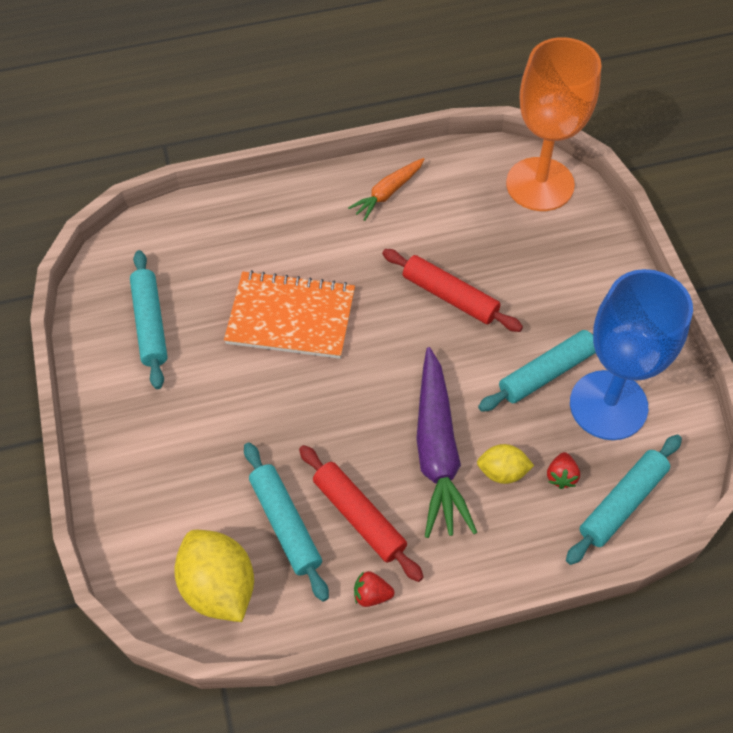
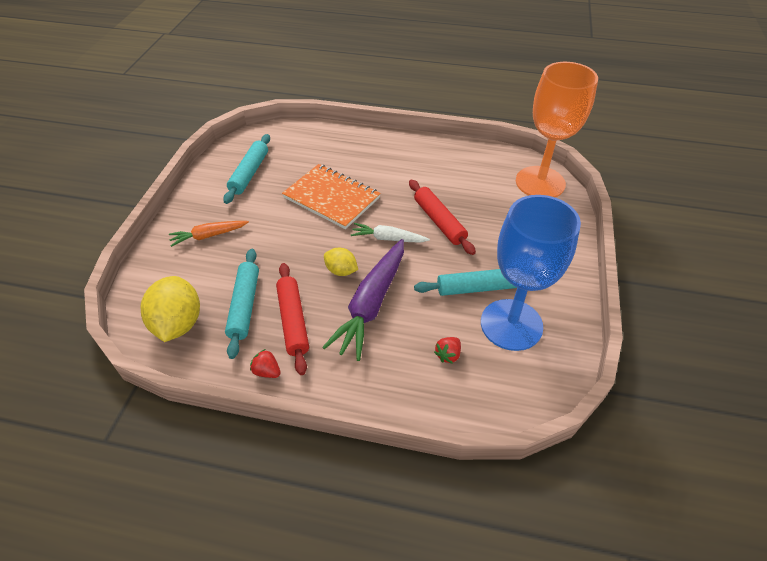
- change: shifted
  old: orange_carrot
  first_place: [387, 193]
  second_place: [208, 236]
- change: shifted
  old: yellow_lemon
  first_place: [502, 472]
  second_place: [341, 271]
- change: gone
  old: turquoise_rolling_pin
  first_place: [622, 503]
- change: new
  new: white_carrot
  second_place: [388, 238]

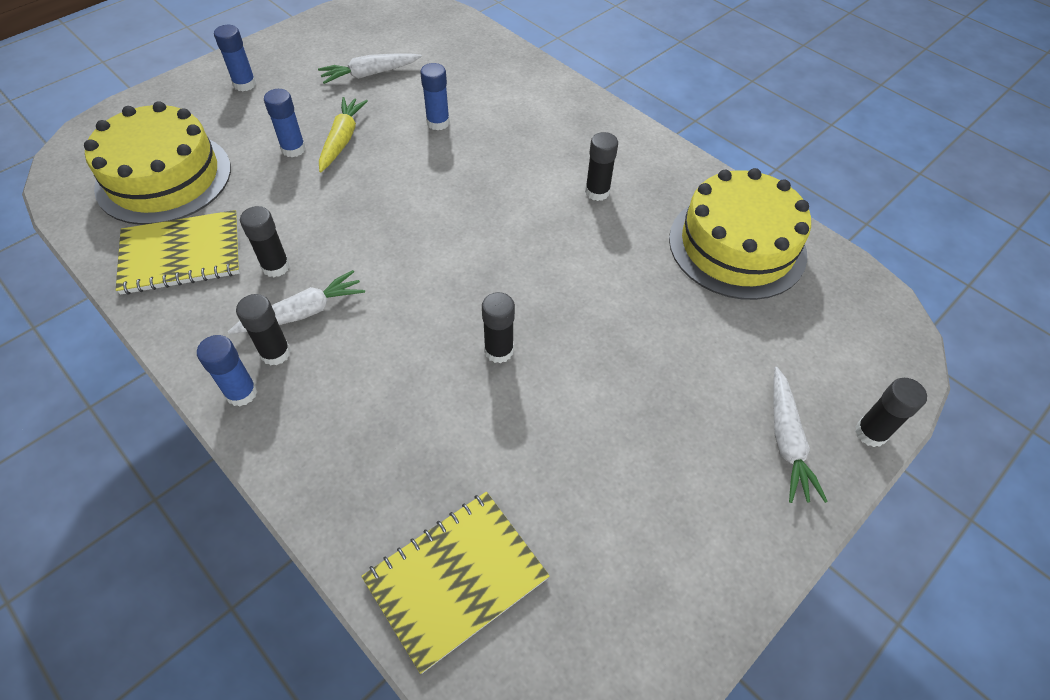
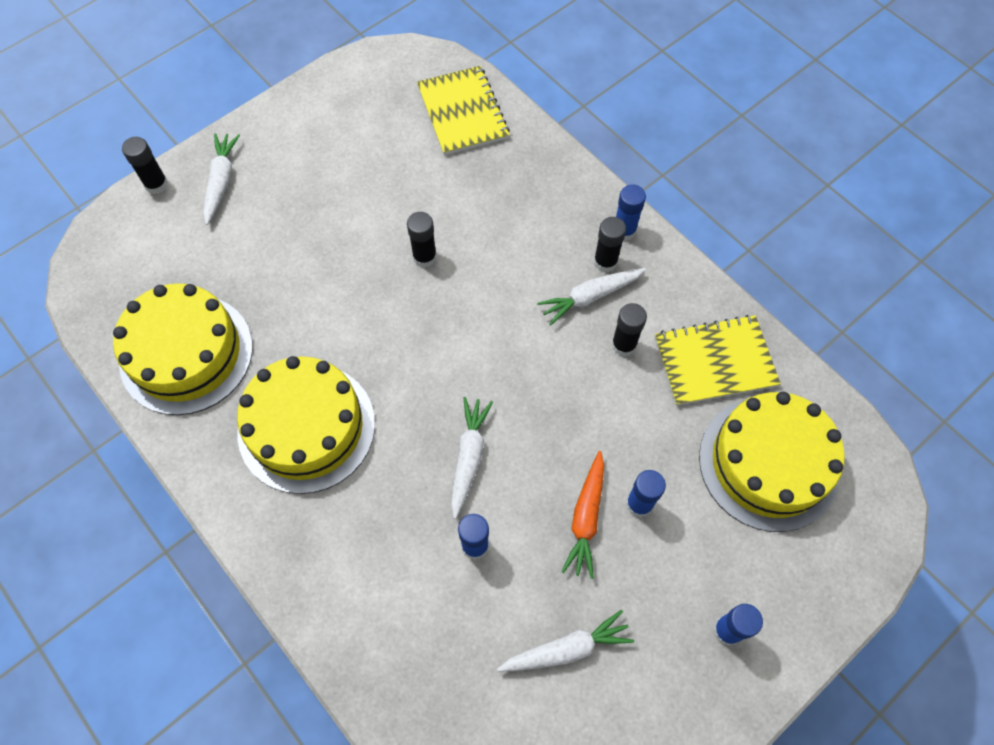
- change: repainted
  old: yellow_carrot
  new: orange_carrot
  first_place: [342, 140]
  second_place: [586, 518]
- change: rotated
  old: yellow_notebook
  first_place: [456, 579]
  second_place: [462, 112]
  degrees: -75
- change: swapped
  old: black_glue_stick
  new: yellow_cake
  first_place: [597, 192]
  second_place: [306, 427]
- change: new
  new: white_carrot
  second_place: [469, 457]

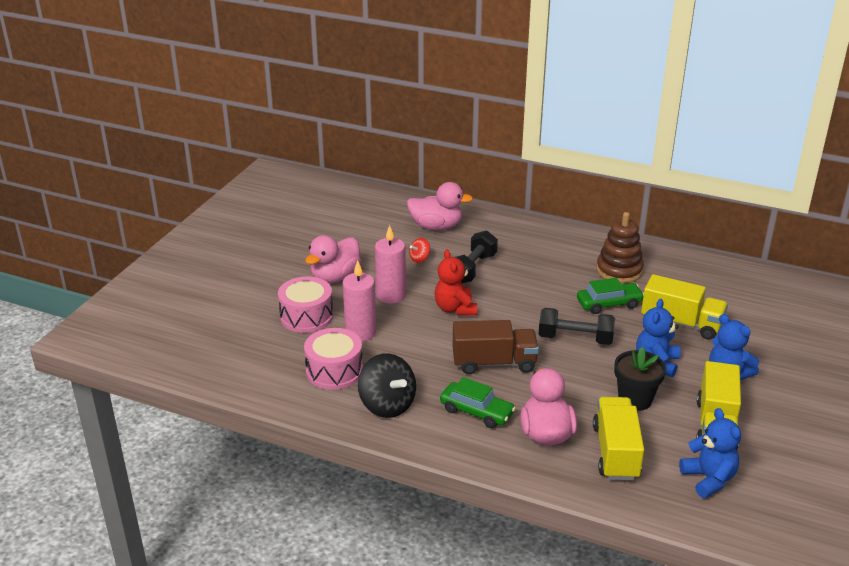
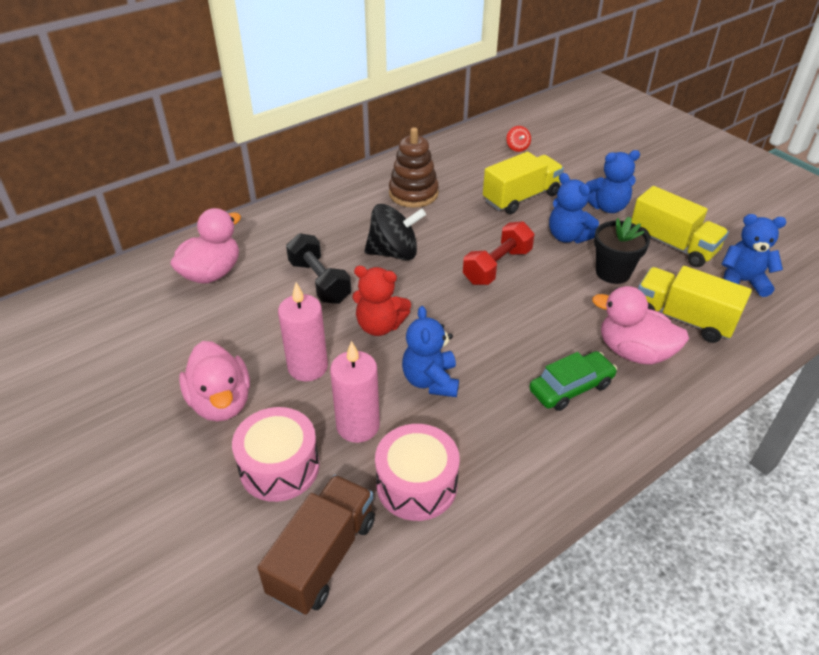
- change: shifted
  old: black_spinning_top
  first_place: [387, 405]
  second_place: [394, 253]
- change: shifted
  old: red_spinning_top
  first_place: [419, 258]
  second_place: [517, 148]
- change: shifted
  old: brown_truck
  first_place: [494, 363]
  second_place: [323, 557]
- change: repainted
  old: black_dumbbell
  new: red_dumbbell
  first_place: [575, 338]
  second_place: [497, 266]
- change: gone
  old: green_car
  first_place: [609, 304]
- change: new
  new: blue_teddy_bear
  second_place: [430, 381]

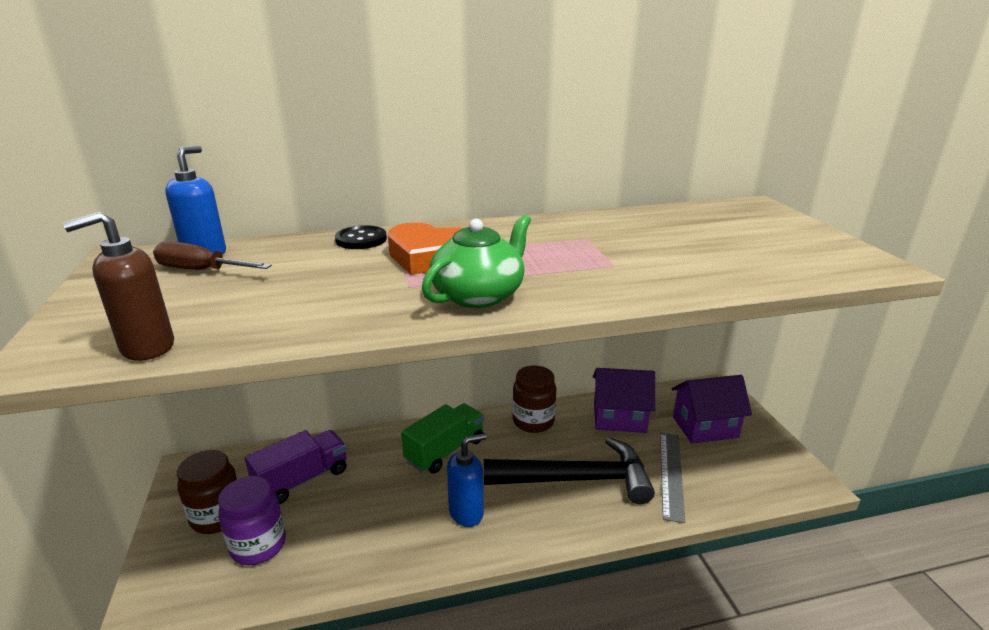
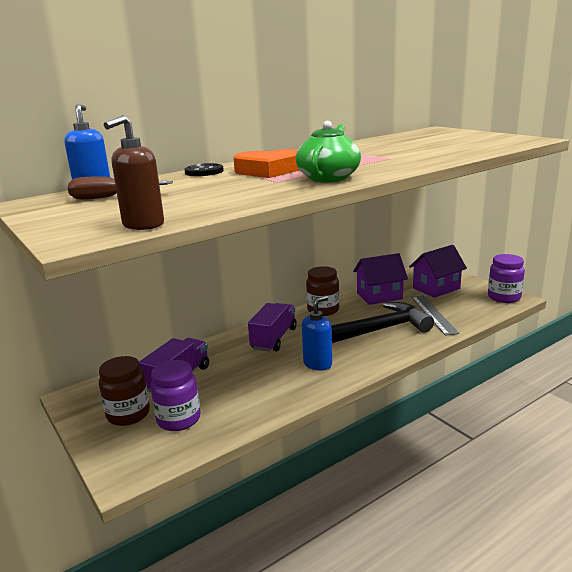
- change: repainted
  old: green_truck
  new: purple_truck
  first_place: [445, 451]
  second_place: [274, 338]
- change: new
  new: purple_jar
  second_place: [504, 297]

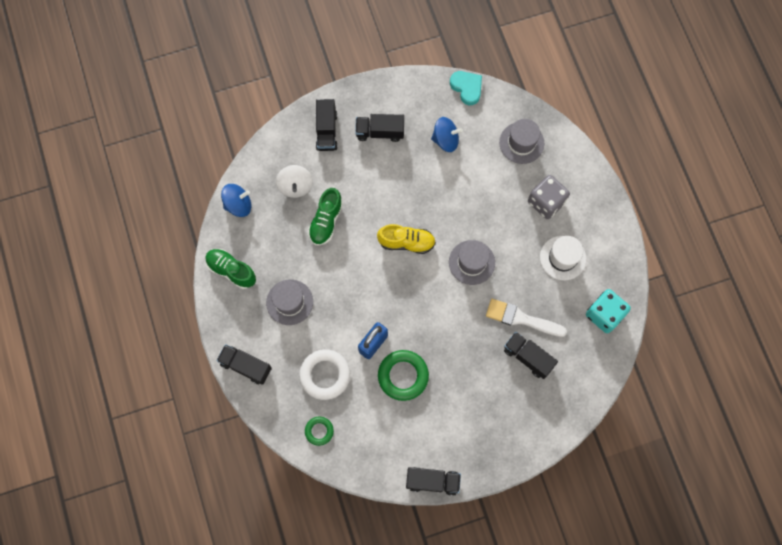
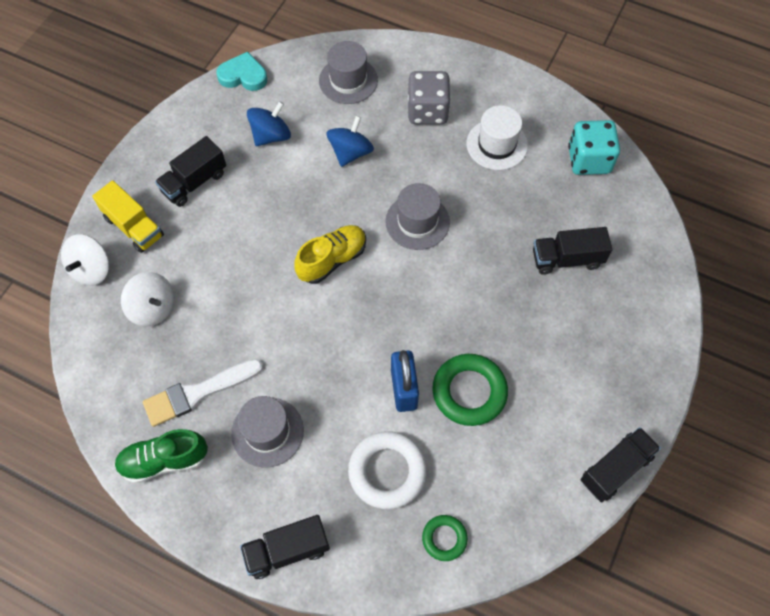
- change: shifted
  old: blue_spinning_top
  first_place: [238, 205]
  second_place: [350, 152]
- change: gone
  old: green_shoe
  first_place: [326, 221]
- change: repainted
  old: black_truck
  new: yellow_truck
  first_place: [326, 131]
  second_place: [134, 227]
- change: shifted
  old: white_brush
  first_place: [521, 318]
  second_place: [198, 393]
- change: new
  new: white_spinning_top
  second_place: [91, 269]

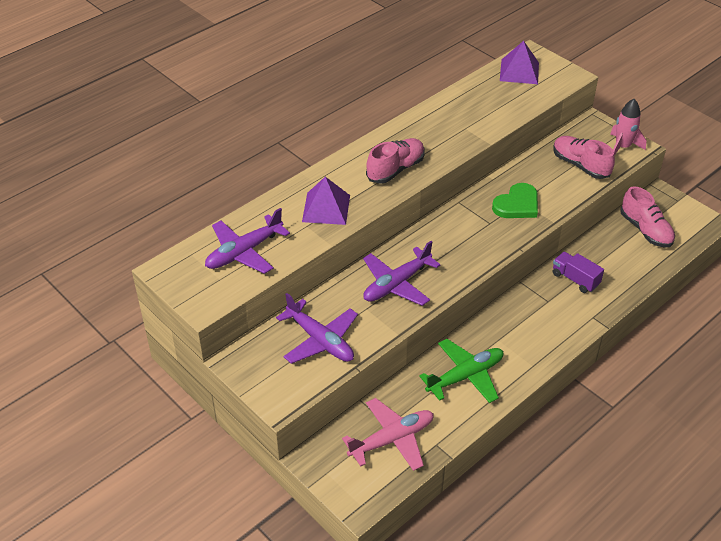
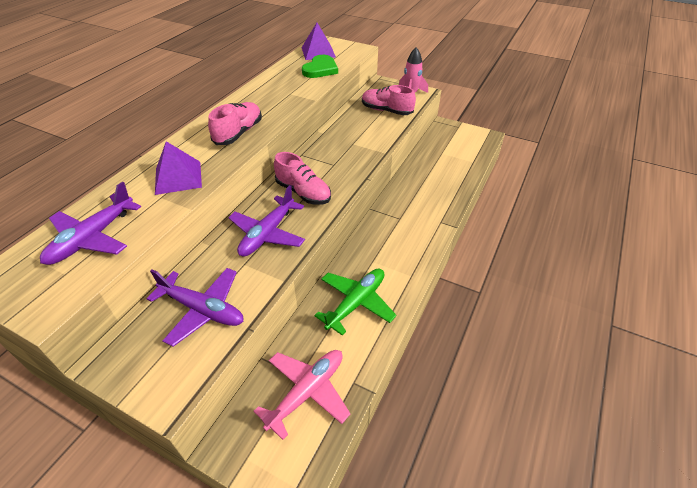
- change: shifted
  old: green_heart
  first_place: [517, 204]
  second_place: [320, 69]
- change: gone
  old: purple_truck
  first_place: [575, 279]
- change: shifted
  old: pink_shoe
  first_place: [645, 230]
  second_place: [303, 193]

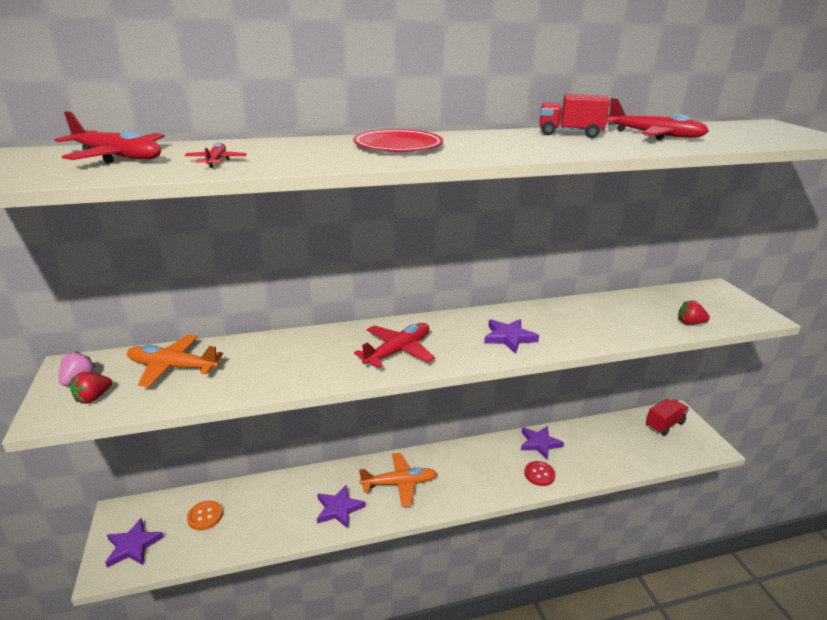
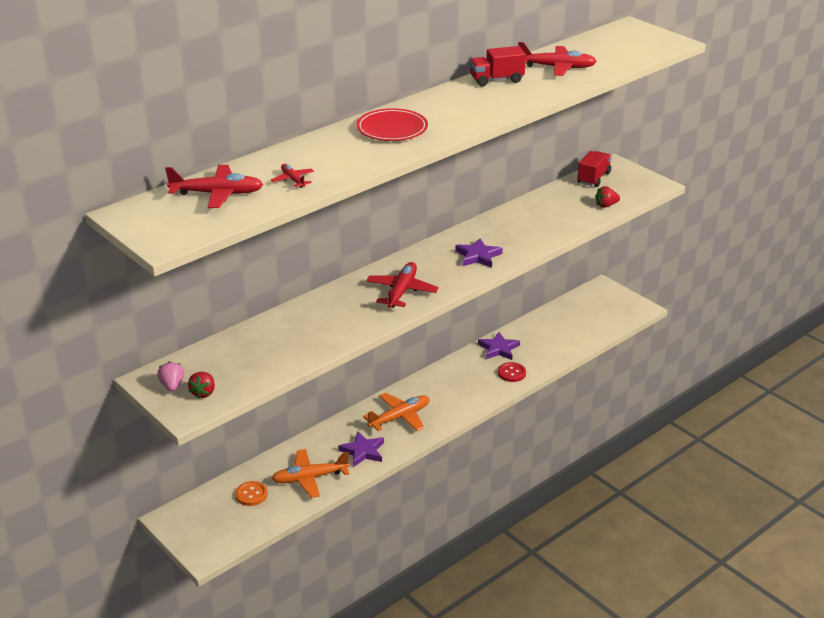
- change: gone
  old: purple_star
  first_place: [133, 546]
- change: shifted
  old: orange_plane
  first_place: [173, 367]
  second_place: [310, 478]
- change: shifted
  old: red_truck
  first_place: [664, 424]
  second_place: [593, 178]

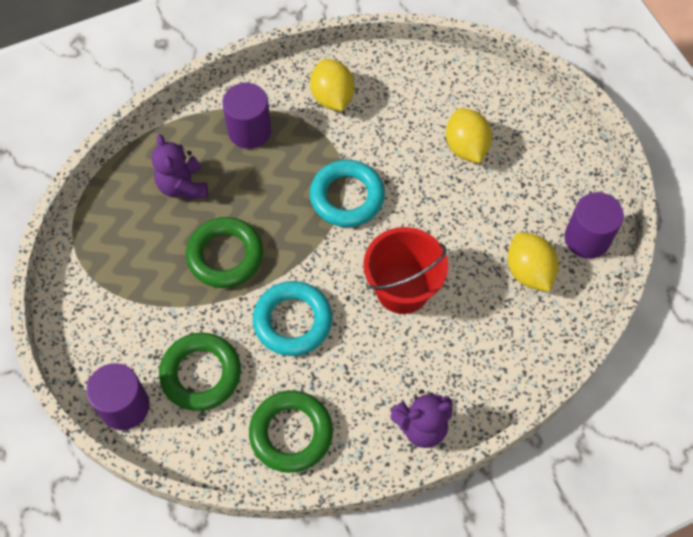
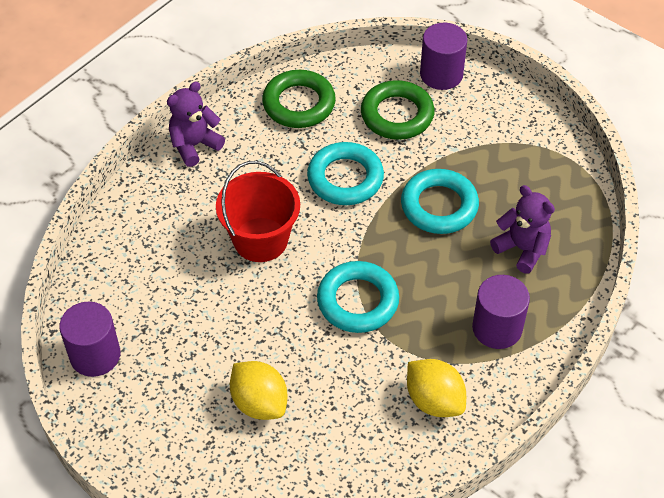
- change: repainted
  old: green_ring
  new: turquoise_ring
  first_place: [225, 256]
  second_place: [439, 206]
- change: gone
  old: yellow_lemon
  first_place: [528, 272]

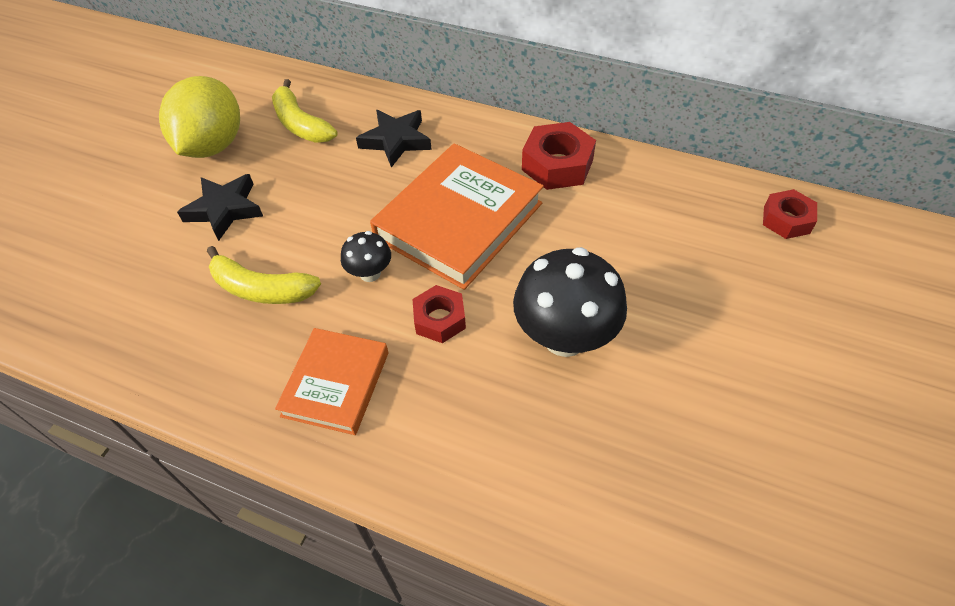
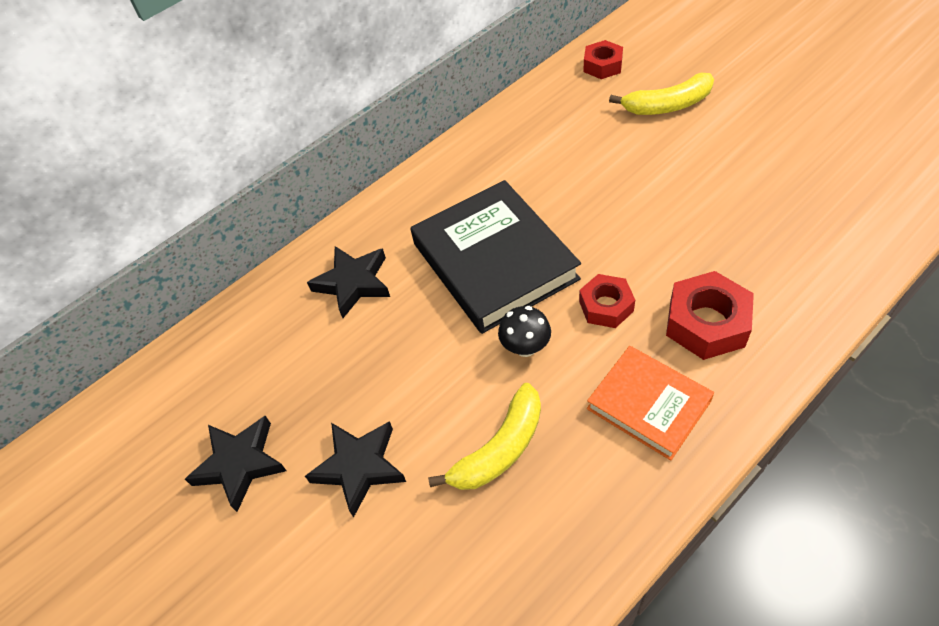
- change: swapped
  old: yellow_lemon
  new: black_star
  first_place: [213, 145]
  second_place: [240, 464]
- change: shifted
  old: yellow_banana
  first_place: [301, 124]
  second_place: [667, 105]
- change: repainted
  old: orange_book
  new: black_book
  first_place: [459, 220]
  second_place: [494, 261]
- change: gone
  old: black_mushroom
  first_place: [564, 337]
- change: shifted
  old: red_nut
  first_place: [557, 165]
  second_place: [706, 323]

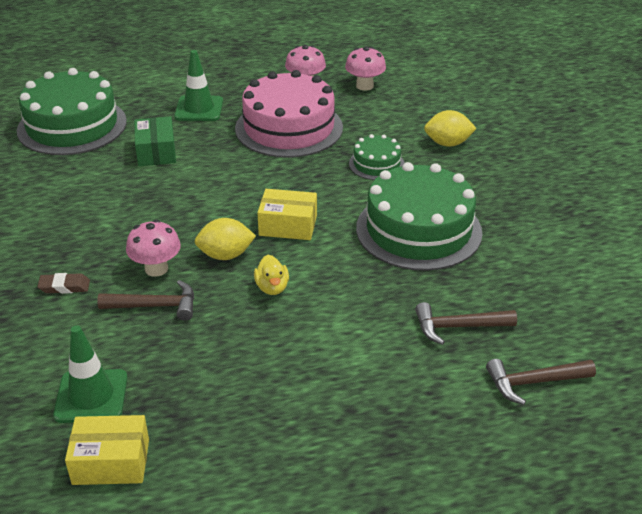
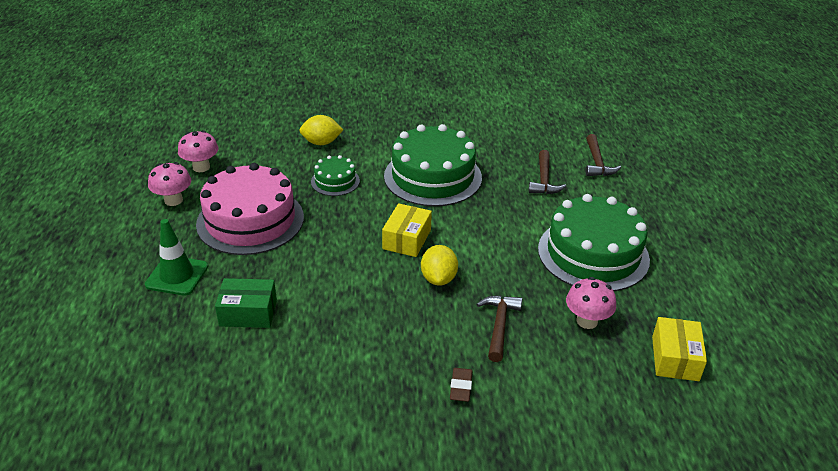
- change: shifted
  old: green_cake
  first_place: [72, 126]
  second_place: [593, 254]
- change: gone
  old: green_traffic_cone
  first_place: [91, 396]
- change: shifted
  old: pink_mushroom
  first_place: [156, 269]
  second_place: [587, 321]
- change: gone
  old: yellow_duck
  first_place: [272, 288]
- change: rotated
  old: yellow_lemon
  first_place: [448, 143]
  second_place: [321, 143]
  degrees: 75

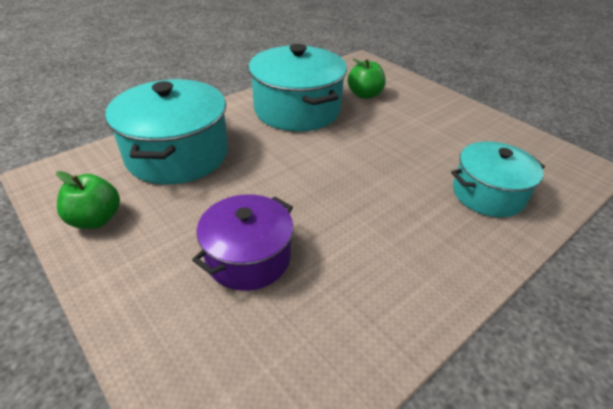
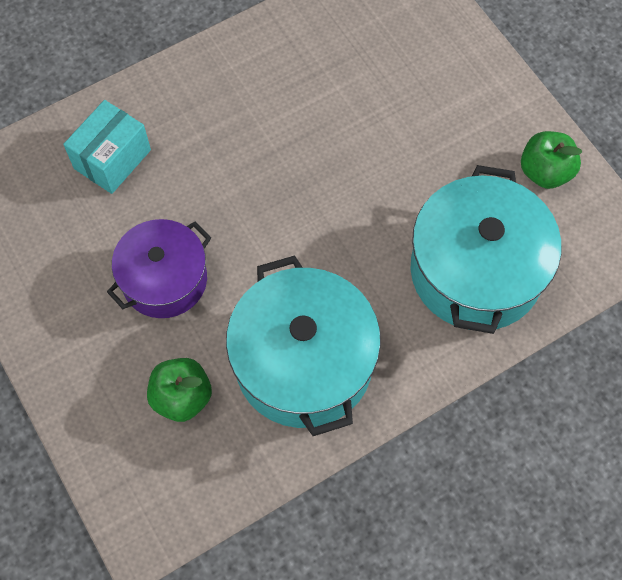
- change: shifted
  old: purple_pot
  first_place: [248, 257]
  second_place: [164, 280]
- change: swapped
  old: turquoise_pot
  new: turquoise_box
  first_place: [488, 194]
  second_place: [112, 159]

